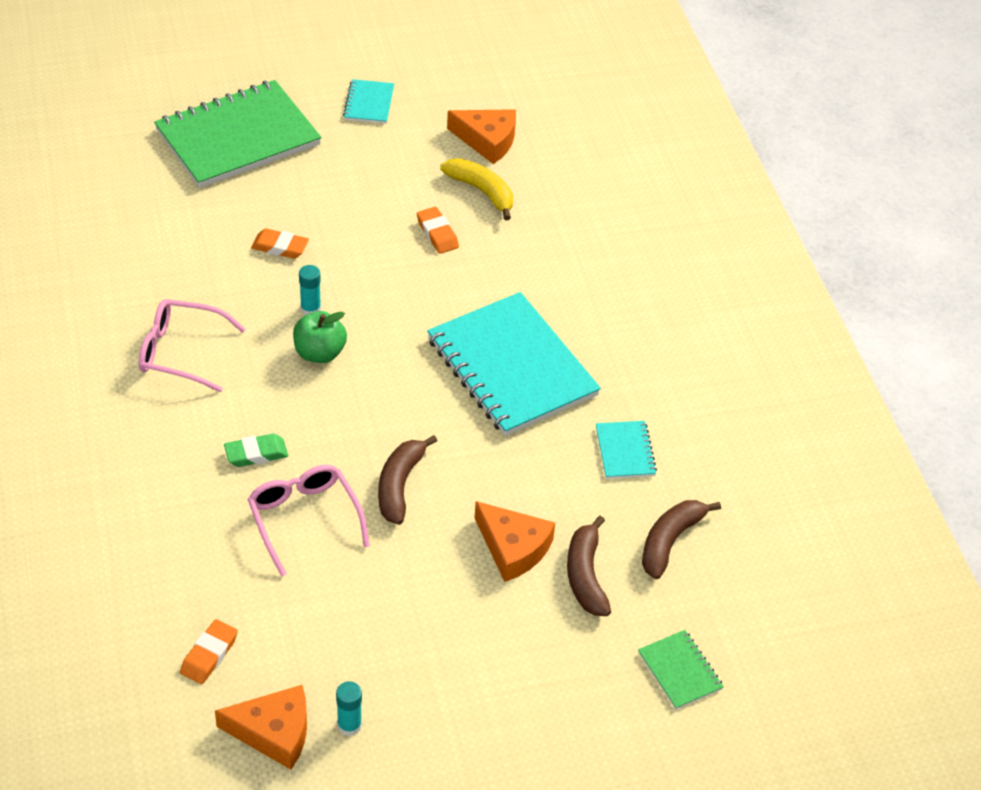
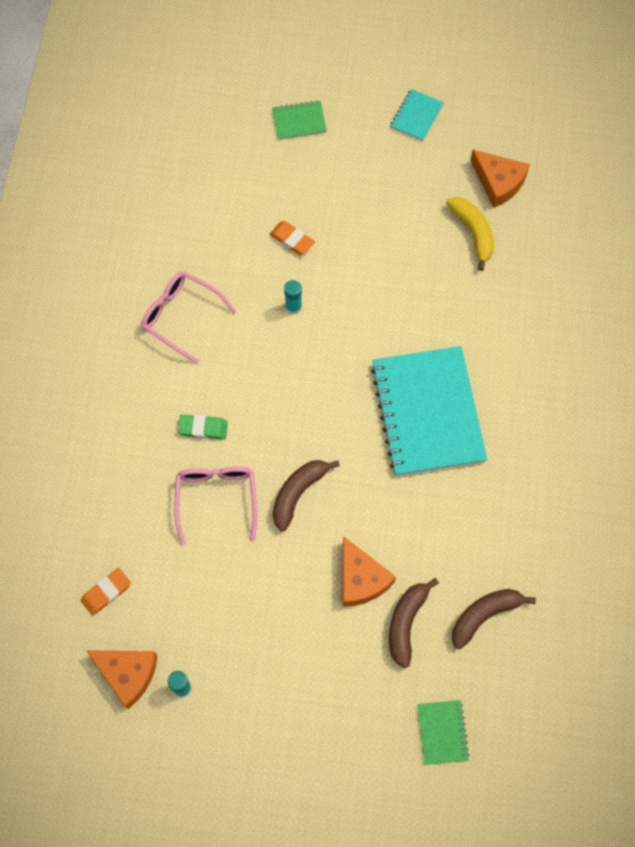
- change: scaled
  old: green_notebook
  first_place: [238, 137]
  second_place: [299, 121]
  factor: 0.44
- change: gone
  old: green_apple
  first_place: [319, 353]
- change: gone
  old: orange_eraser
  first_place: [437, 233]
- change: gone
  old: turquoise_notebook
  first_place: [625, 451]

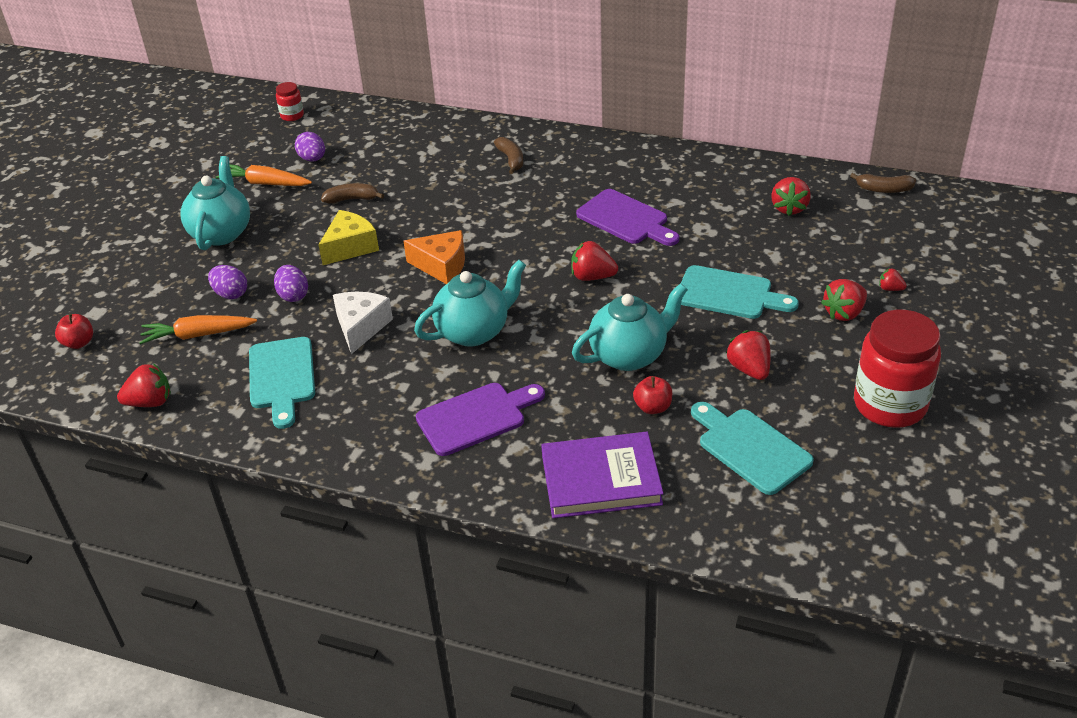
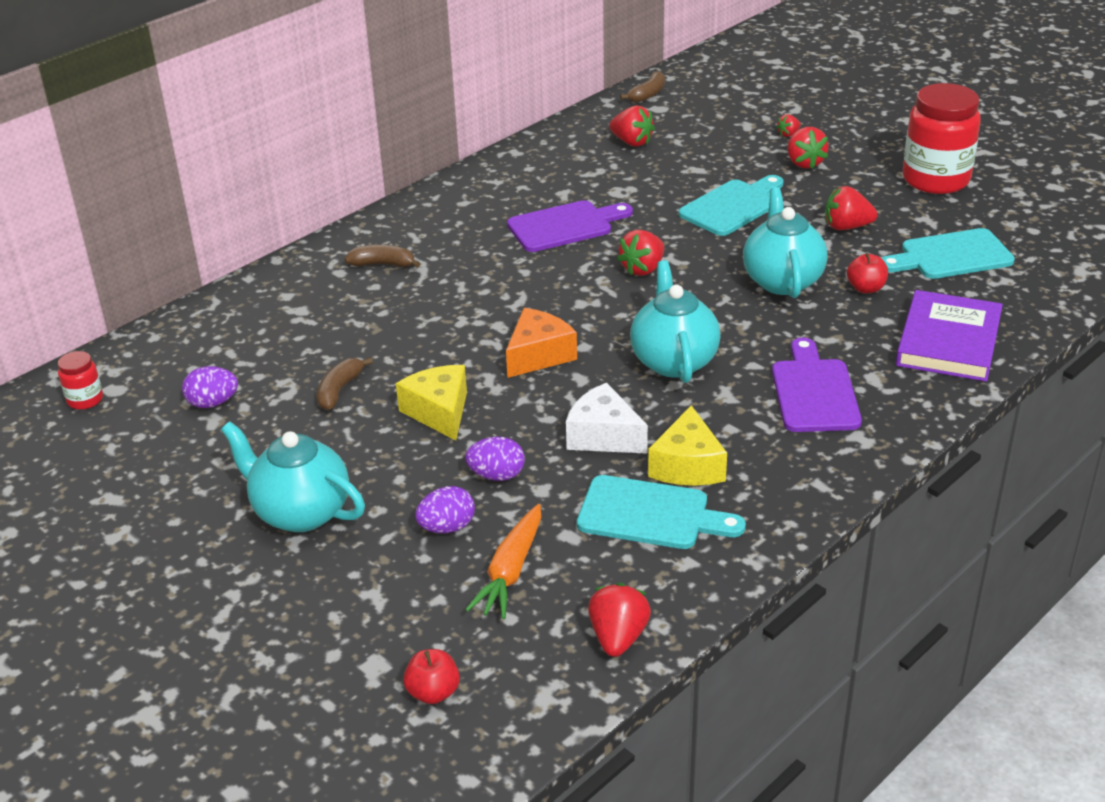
- change: gone
  old: orange_carrot
  first_place: [265, 183]
- change: new
  new: yellow_cheese
  second_place: [687, 465]

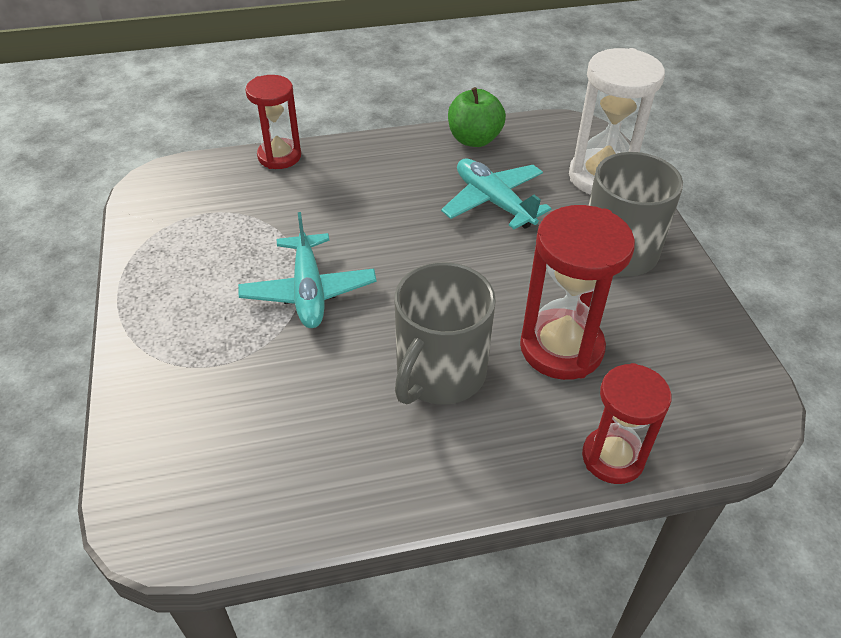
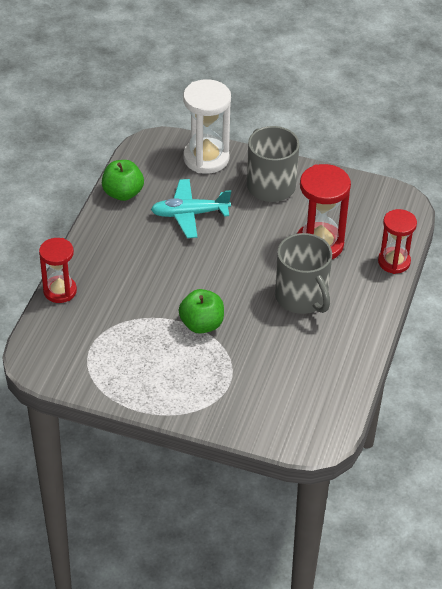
- change: swapped
  old: turquoise_plane
  new: green_apple
  first_place: [308, 291]
  second_place: [201, 324]

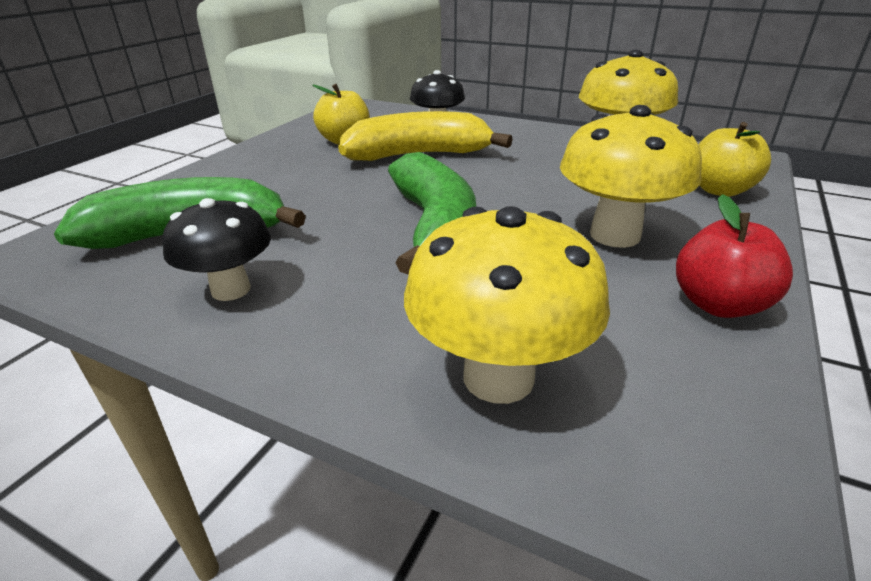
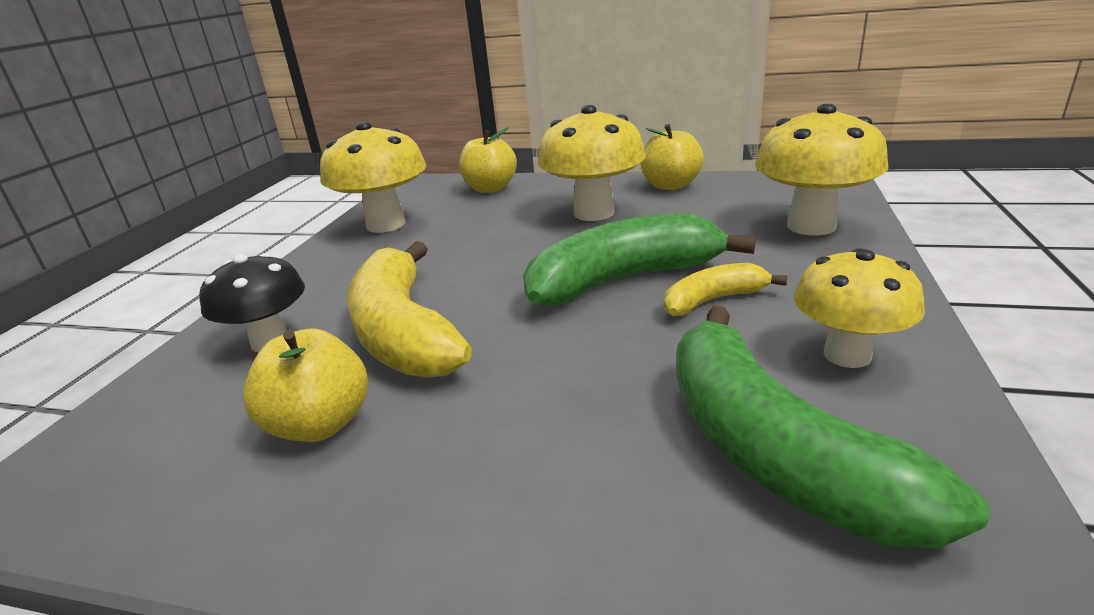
- change: repainted
  old: black_mushroom
  new: yellow_mushroom
  first_place: [231, 290]
  second_place: [847, 355]
- change: repainted
  old: red_apple
  new: yellow_apple
  first_place: [718, 304]
  second_place: [670, 185]
- change: new
  new: yellow_banana
  second_place: [713, 300]

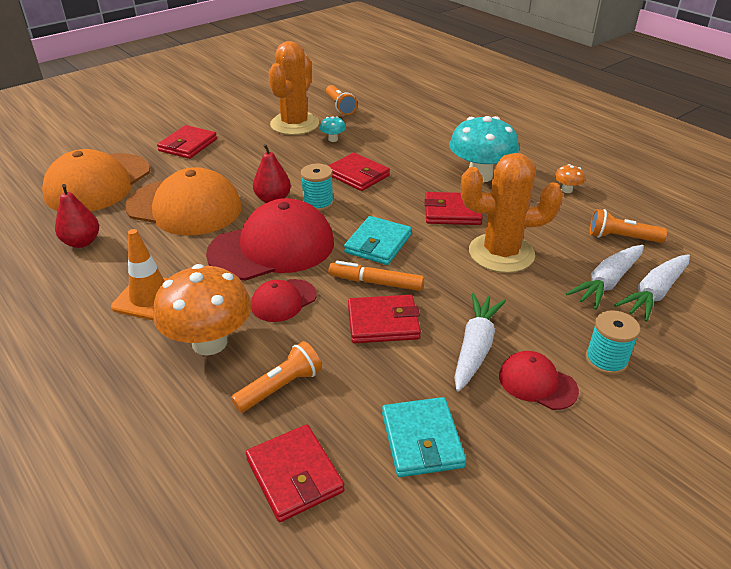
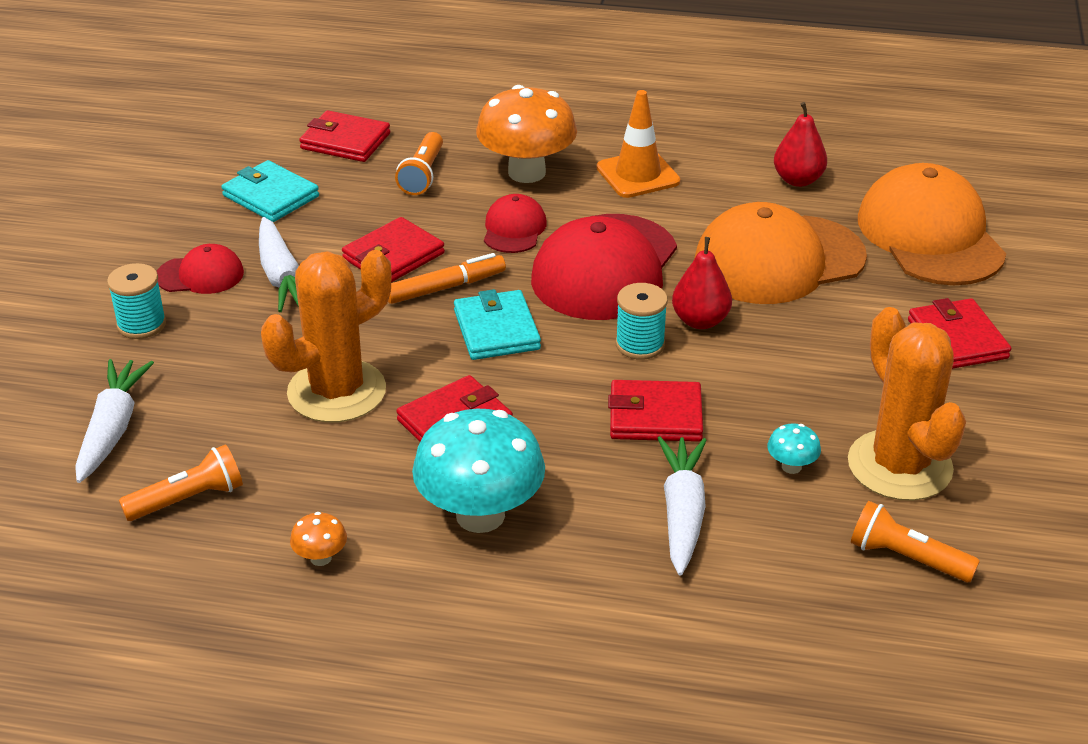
- change: shifted
  old: white_carrot
  first_place: [607, 282]
  second_place: [682, 513]

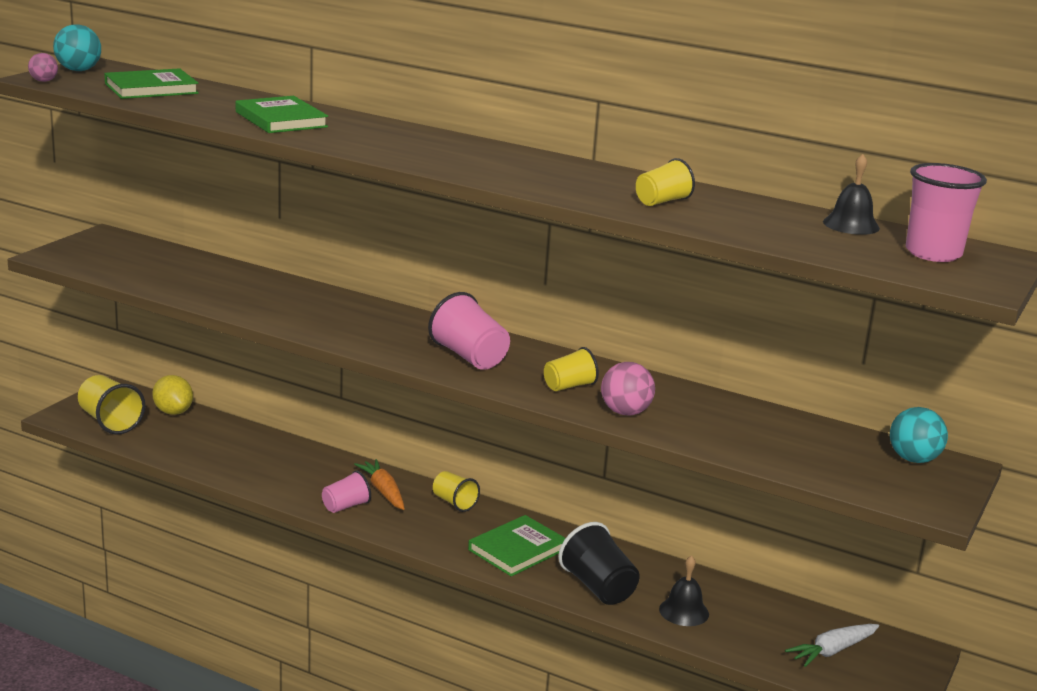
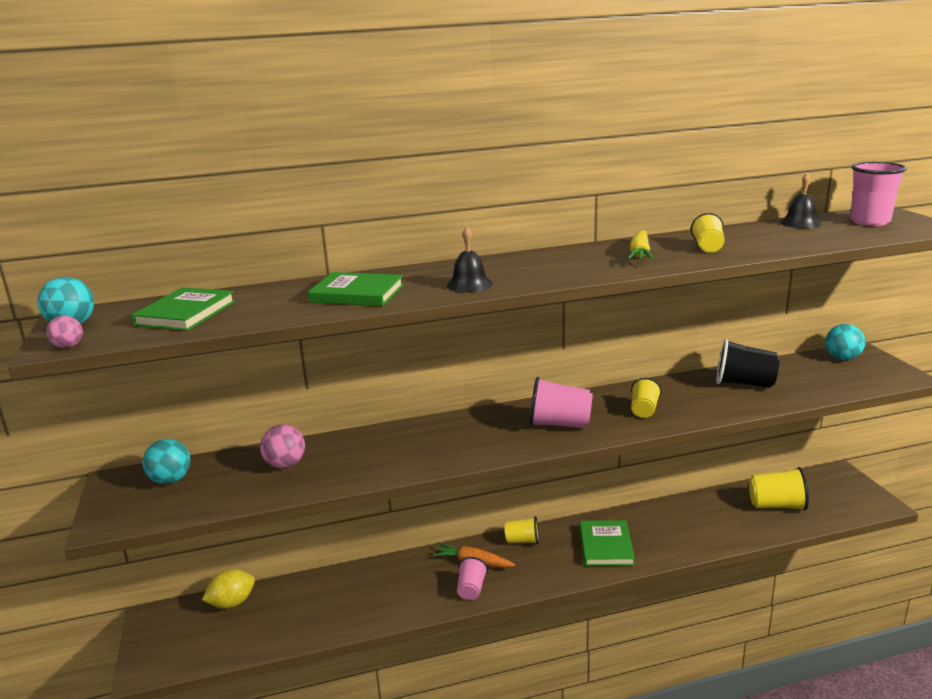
- change: shifted
  old: yellow_cup
  first_place: [110, 422]
  second_place: [776, 505]
- change: rotated
  old: yellow_lemon
  first_place: [173, 412]
  second_place: [232, 603]
  degrees: -45
- change: shifted
  old: black_cup
  first_place: [598, 587]
  second_place: [744, 384]
- change: shifted
  old: pink_ball
  first_place: [625, 412]
  second_place: [285, 465]
- change: shifted
  old: black_bell
  first_place: [684, 611]
  second_place: [469, 284]
- change: gone
  old: white_carrot
  first_place: [832, 651]
- change: new
  new: turquoise_ball
  second_place: [171, 480]
- change: new
  new: yellow_carrot
  second_place: [640, 254]

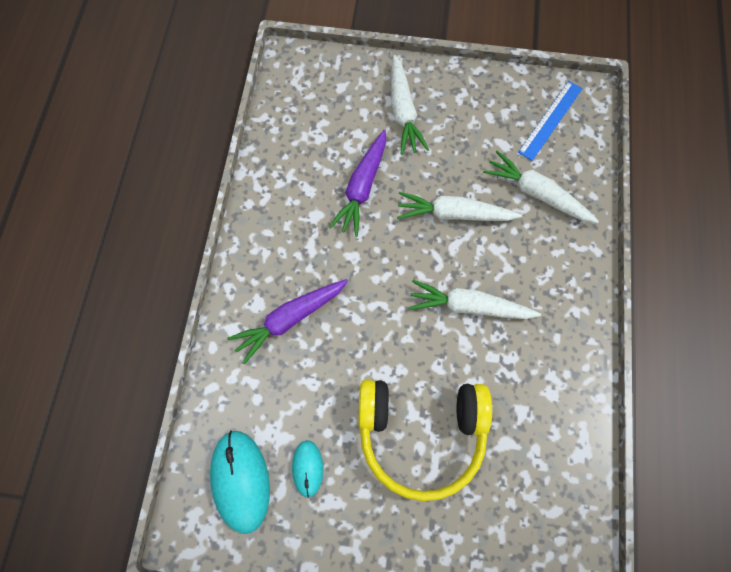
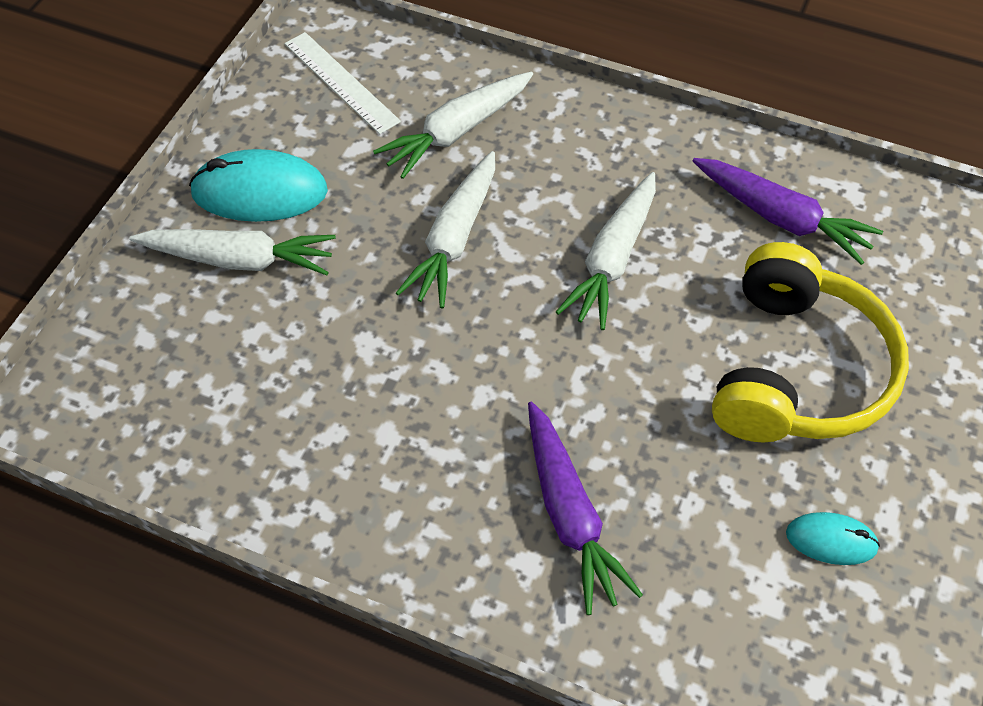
- change: shifted
  old: turquoise_mouse
  first_place: [241, 480]
  second_place: [259, 192]
- change: shifted
  old: purple_carrot
  first_place: [362, 187]
  second_place: [781, 218]
- change: repainted
  old: blue_ruler
  new: white_ruler
  first_place: [550, 120]
  second_place: [341, 82]

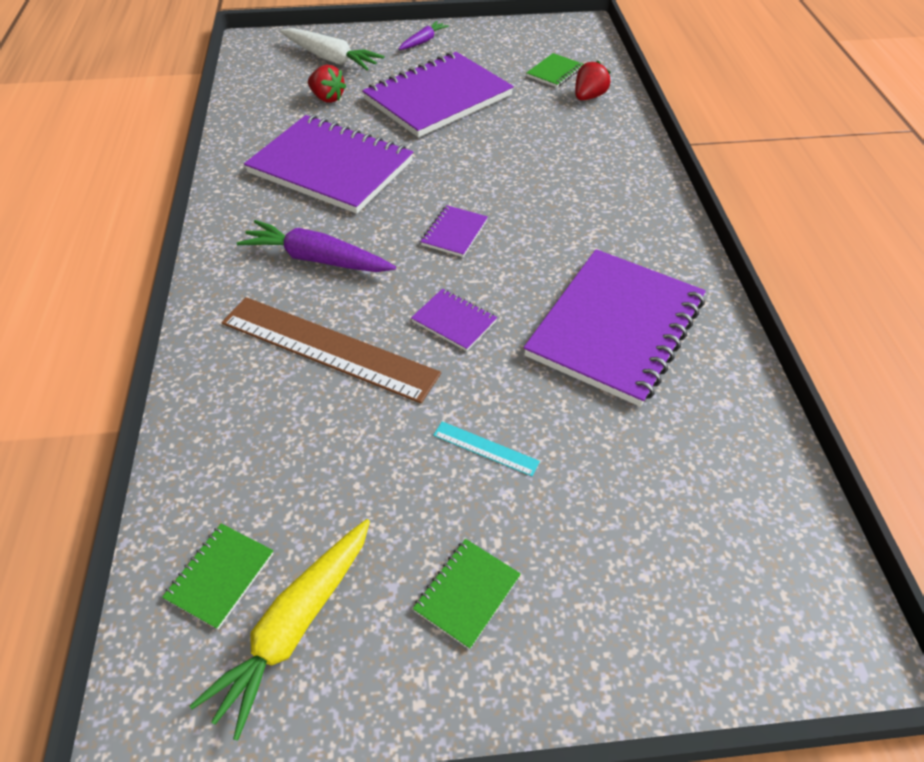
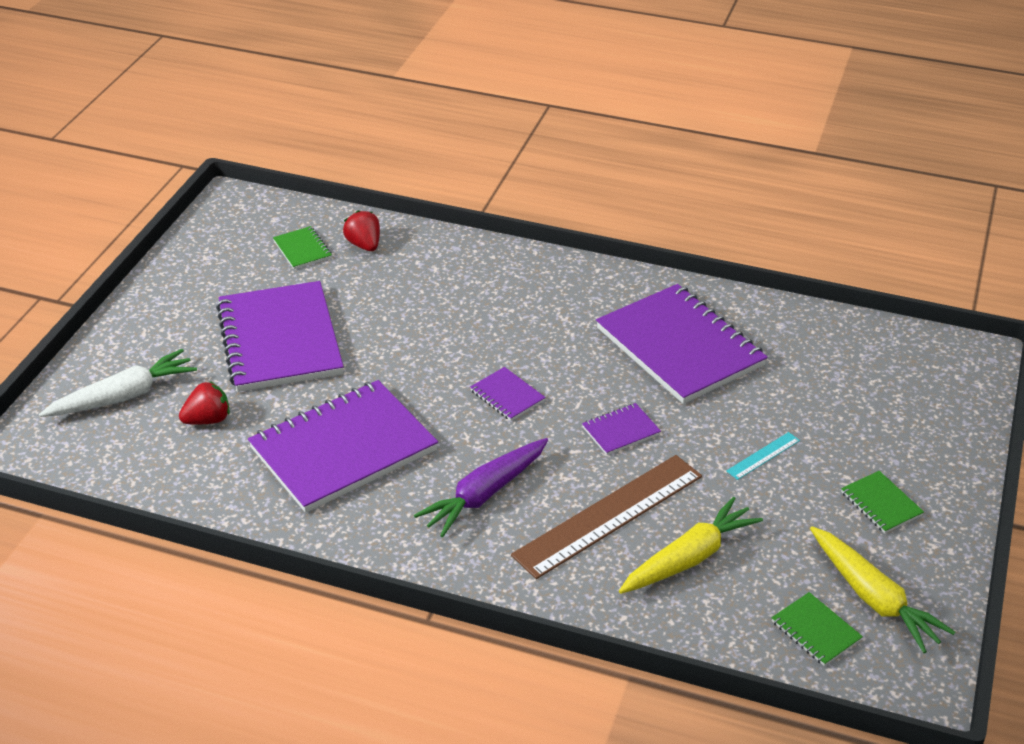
- change: gone
  old: purple_carrot
  first_place: [423, 41]
- change: new
  new: yellow_carrot
  second_place: [689, 558]

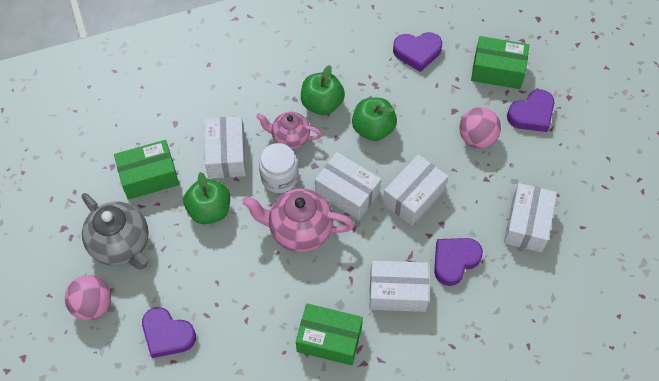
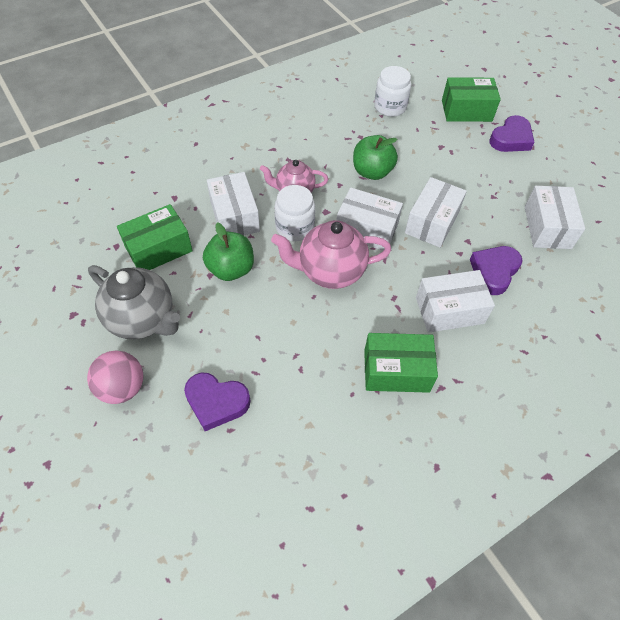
- change: gone
  old: green_apple
  first_place: [322, 103]
- change: swapped
  old: purple_heart
  new: white_jar
  first_place: [417, 52]
  second_place: [390, 107]
- change: gone
  old: pink_ball
  first_place: [477, 138]

